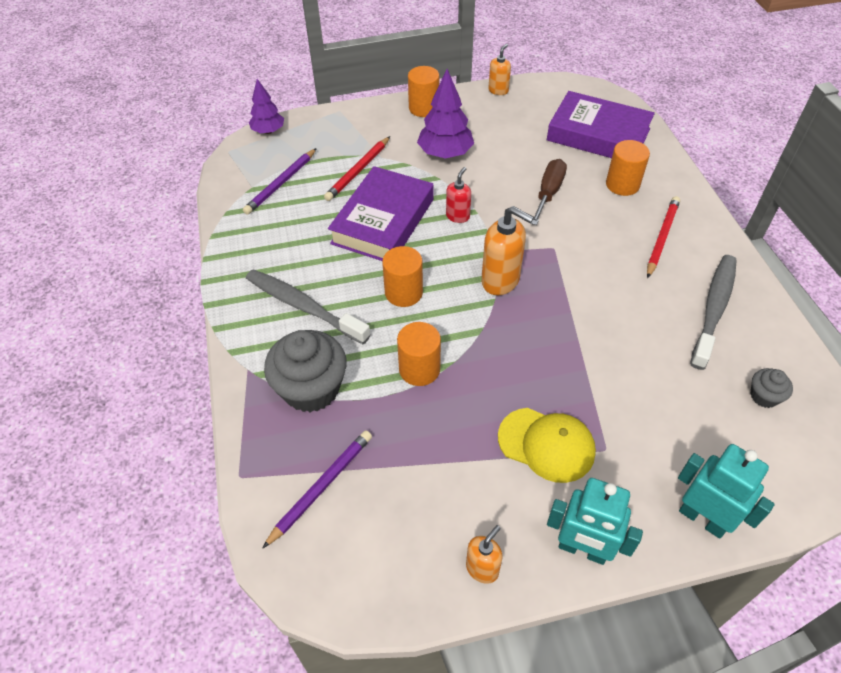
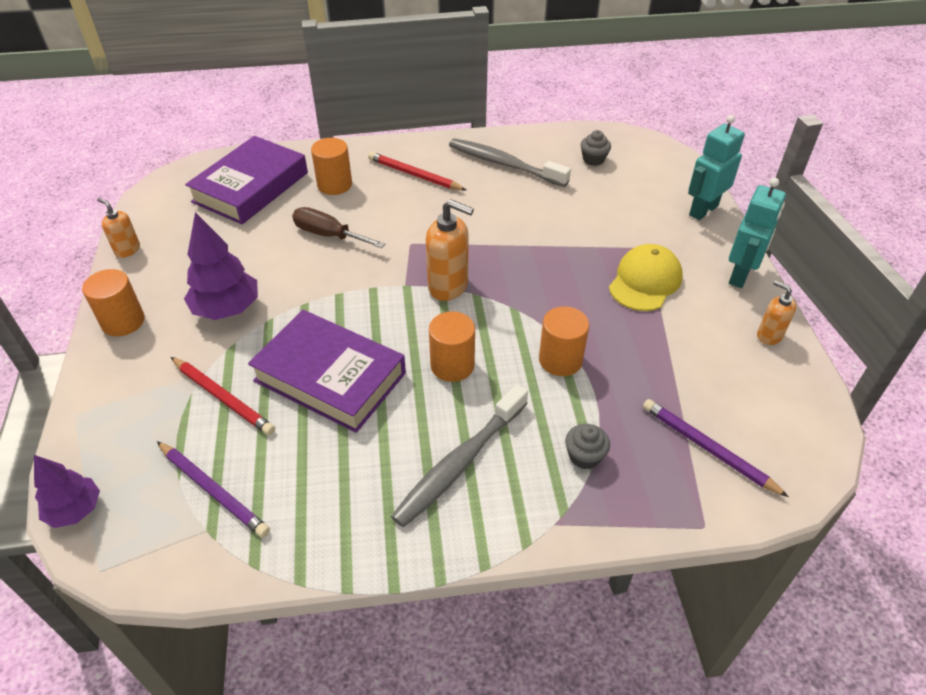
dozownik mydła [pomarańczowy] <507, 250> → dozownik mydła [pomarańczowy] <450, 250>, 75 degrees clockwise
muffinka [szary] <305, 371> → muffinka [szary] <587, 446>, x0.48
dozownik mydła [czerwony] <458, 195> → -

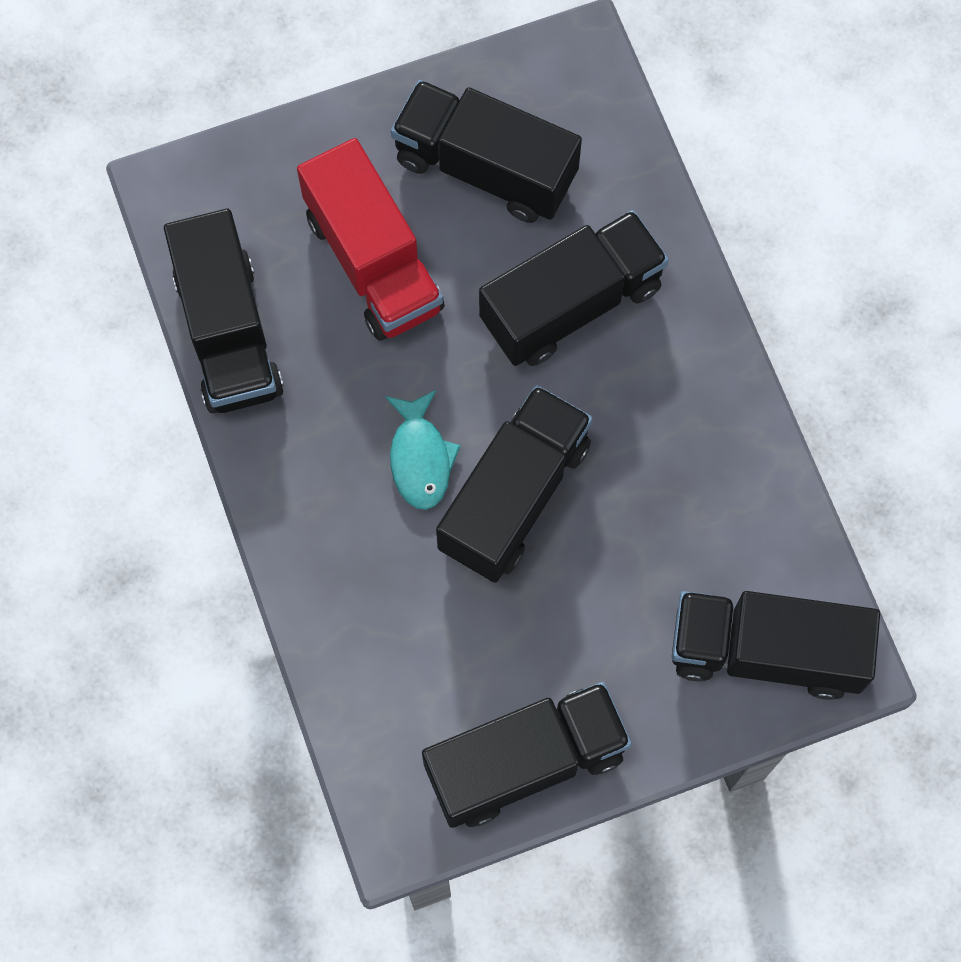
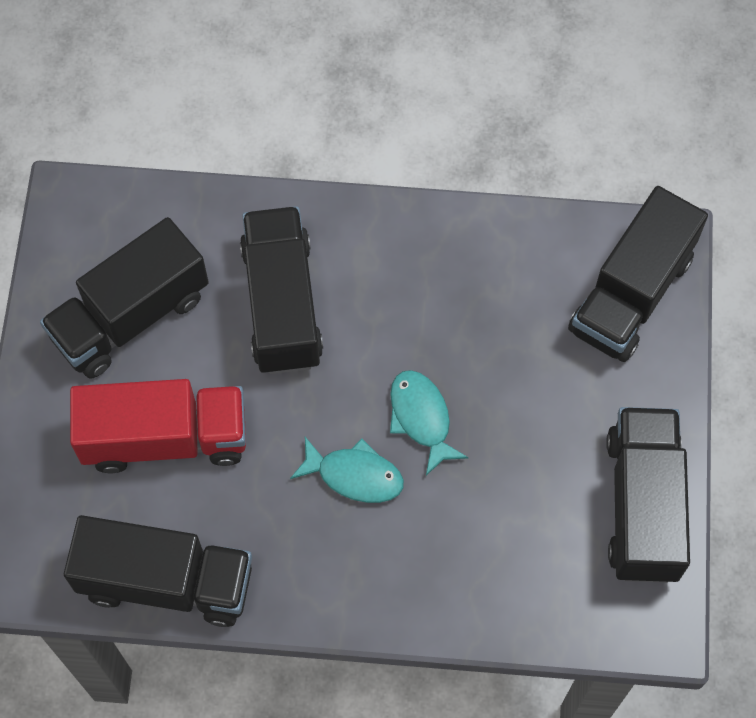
ciężarówka [czarny] <514, 484> → ryba [turkusowy] <429, 422>

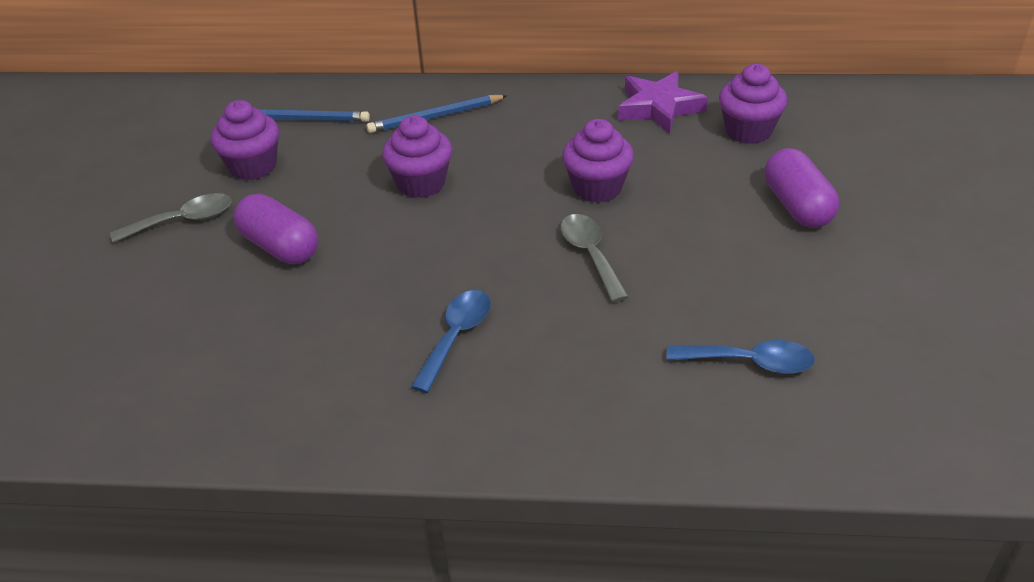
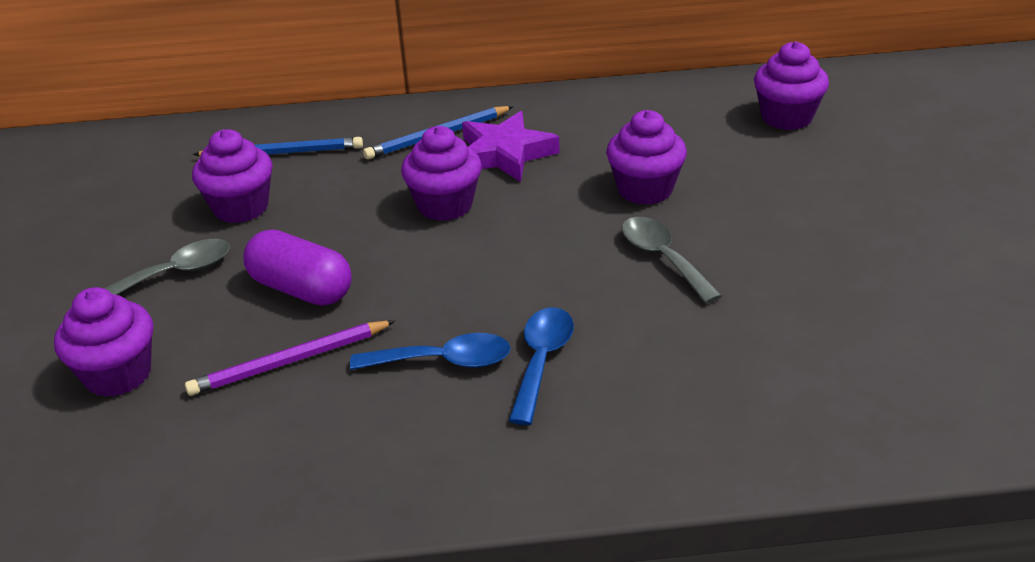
- → muffinka [fioletowy] <103, 342>
- → ołówek [fioletowy] <290, 358>
łyżka [niebieski] <741, 357> → łyżka [niebieski] <430, 351>, relocated
gwiazda [fioletowy] <663, 102> → gwiazda [fioletowy] <511, 146>, relocated
kapsułka [fioletowy] <802, 188> → -

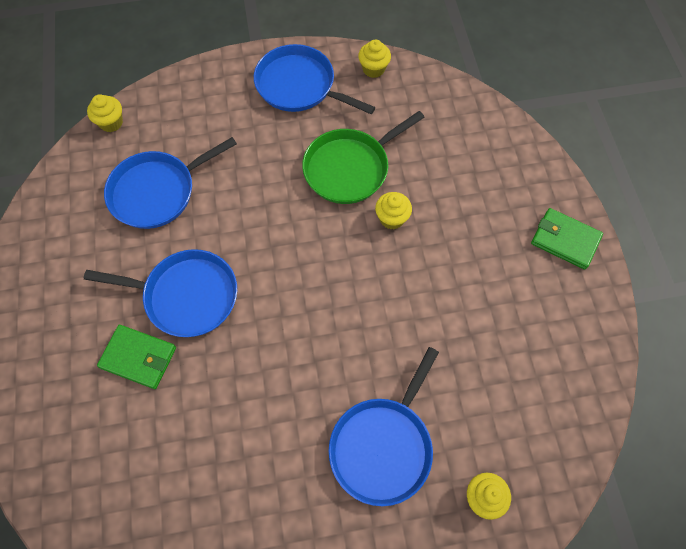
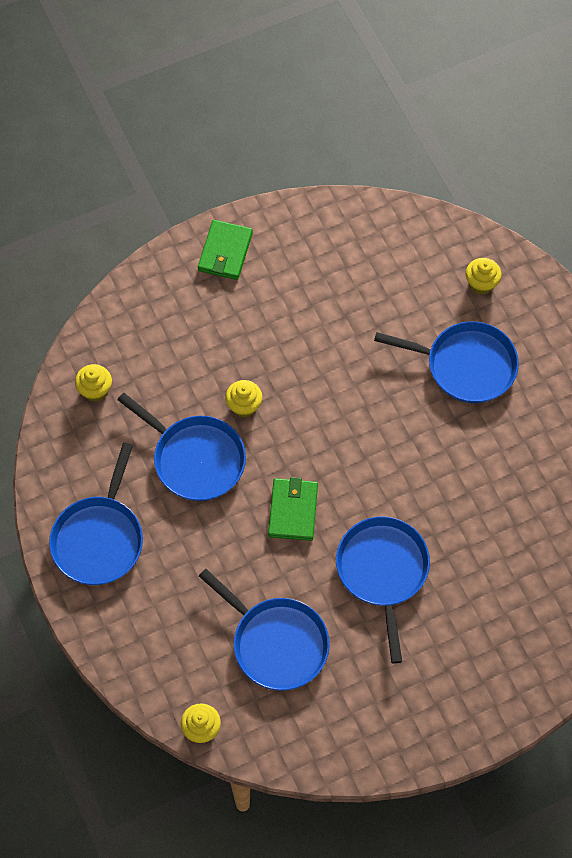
muffinka [żółty] <374, 59> → muffinka [żółty] <93, 383>, relocated
patelnia [zielony] <363, 157> → patelnia [niebieski] <182, 447>
portfel [zielony] <136, 357> → portfel [zielony] <293, 509>, relocated

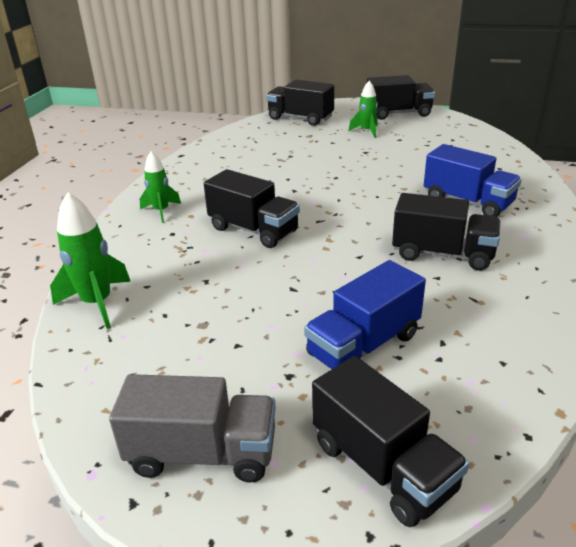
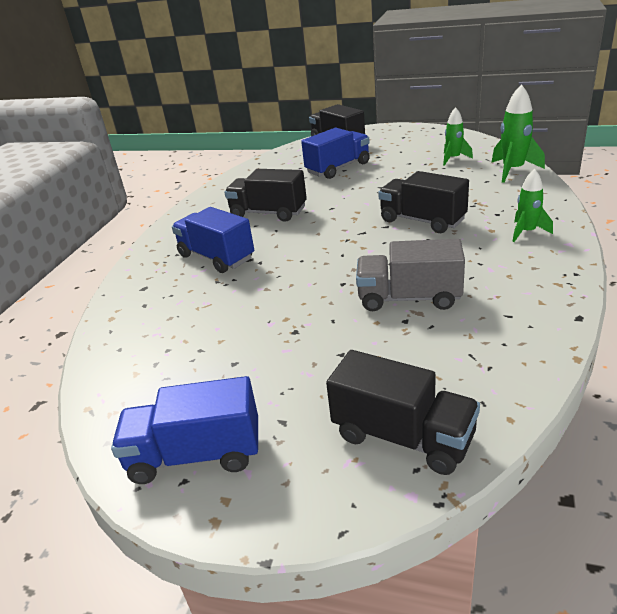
ciężarówka [czarny] <401, 97> → ciężarówka [niebieski] <184, 430>
ciężarówka [szary] <192, 428> → ciężarówka [szary] <410, 275>, relocated
rakieta [zielony] <363, 109> → rakieta [zielony] <458, 136>, relocated

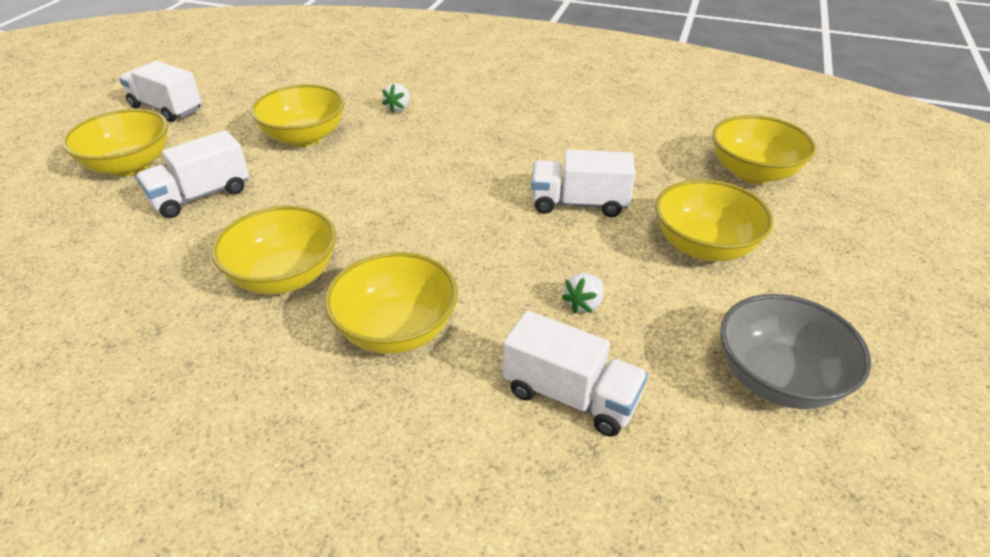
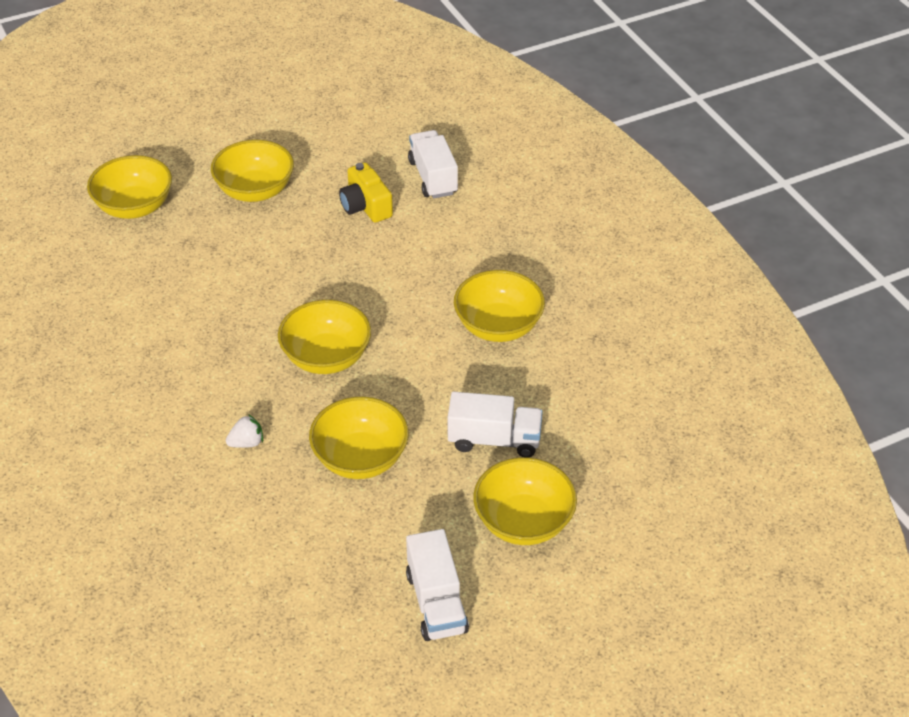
miska [żółty] <391, 303> → miska [żółty] <324, 337>, relocated
truskawka [biały] <583, 293> → aparat fotograficzny [żółty] <366, 193>
ciężarówka [biały] <583, 183> → -
miska [szary] <795, 351> → -

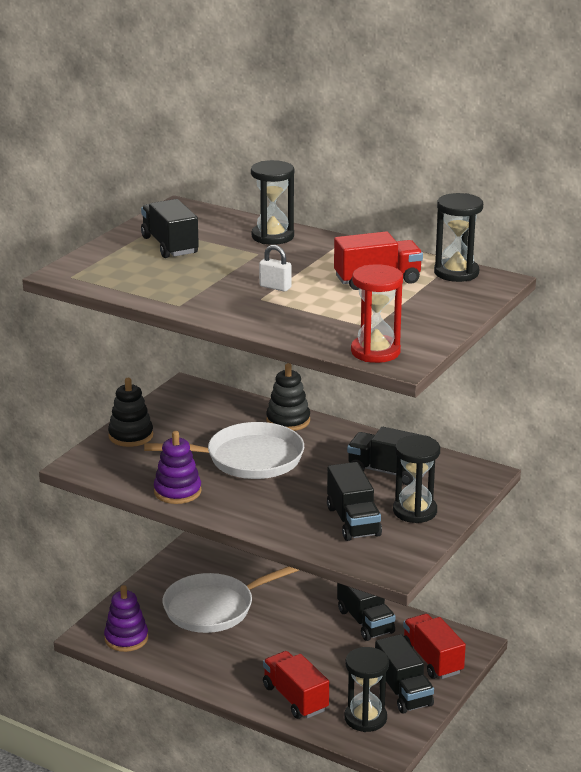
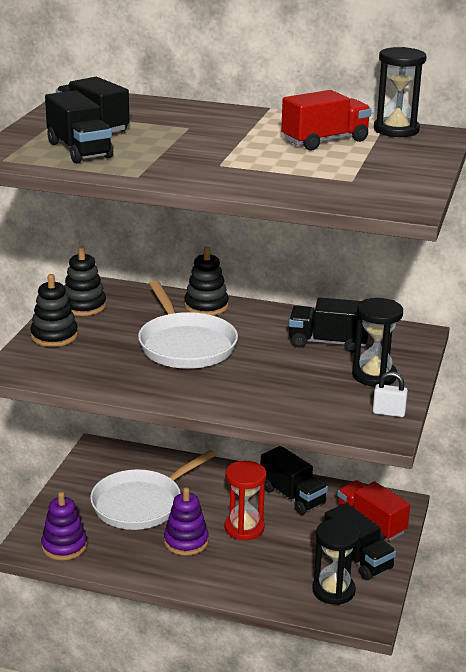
ciężarówka [czarny] <354, 501> → ciężarówka [czarny] <79, 126>, relocated
- → zabawka nakładanka [czarny] <85, 281>
patelnia [biały] <224, 450> → patelnia [biały] <188, 324>, 90 degrees clockwise
zabawka nakładanka [fioletowy] <178, 467> → zabawka nakładanka [fioletowy] <186, 521>, relocated
klepsydra [czerwony] <377, 313> → klepsydra [czerwony] <245, 500>, relocated
kłódka [biały] <275, 268> → kłódka [biały] <390, 394>, relocated
klepsydra [czarny] <272, 202> → -
ciężarówka [czerwony] <296, 685> → -

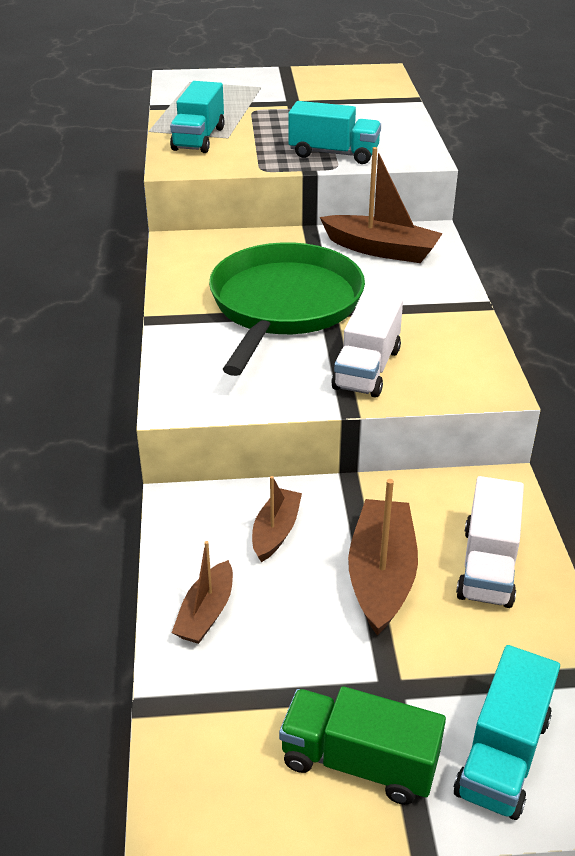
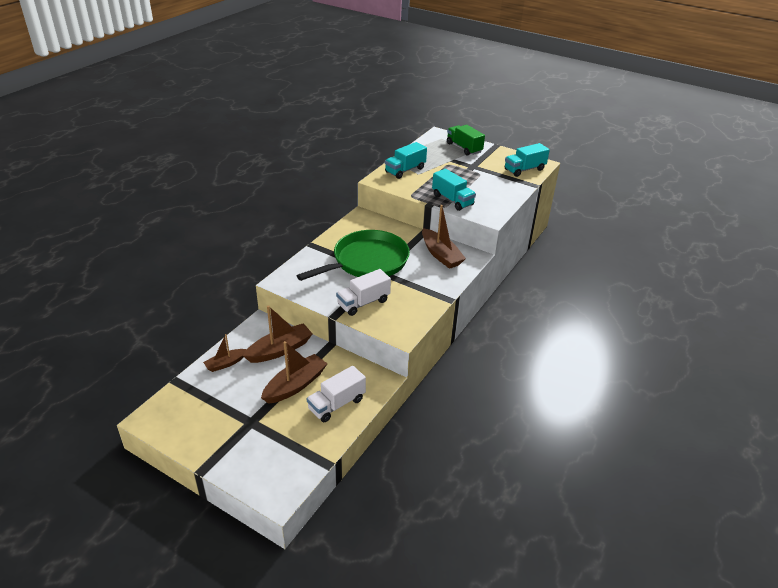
łódka [brązowy] <277, 519> → łódka [brązowy] <278, 334>, x1.67
ciężarówka [zielony] <362, 745> → ciężarówka [zielony] <466, 140>, relocated
ciężarówka [turkusowy] <507, 732> → ciężarówka [turkusowy] <527, 160>, relocated

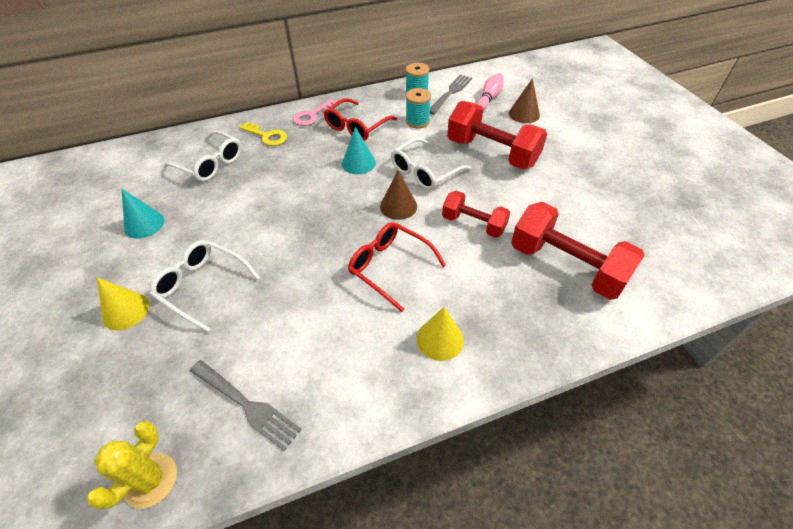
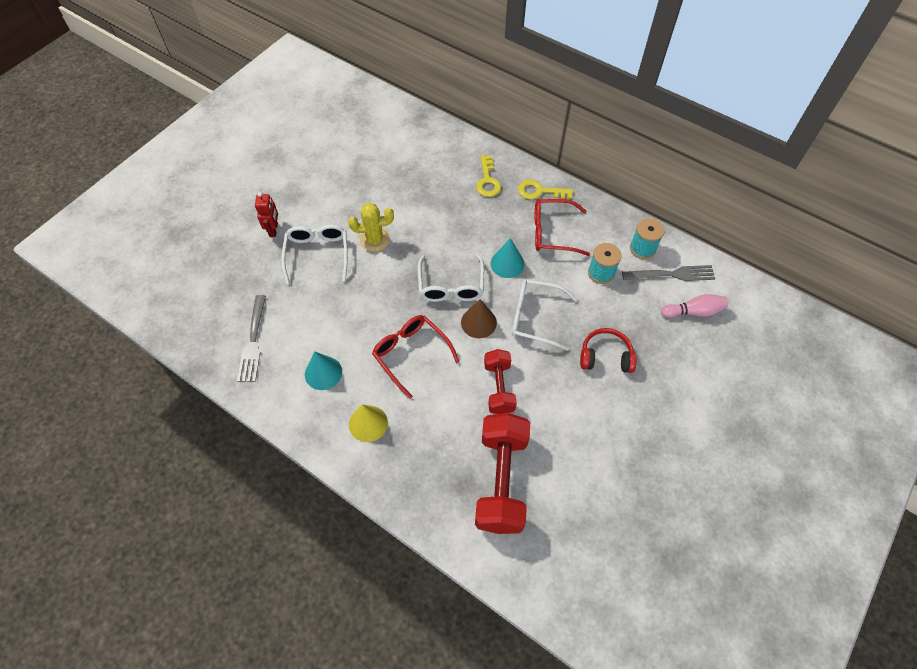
stożek [żółty] <123, 304> → robot [czerwony] <266, 214>
stożek [turkusowy] <143, 214> → stożek [turkusowy] <323, 371>, relocated
kaktus [żółty] <132, 465> → kaktus [żółty] <371, 227>, relocated
okulary [czerwony] <397, 267> → okulary [czerwony] <416, 357>, 45 degrees counterclockwise
okulary [biały] <203, 156> → okulary [biały] <451, 278>, relocated
klucz [różowy] <314, 112> → klucz [żółty] <545, 189>
hantel [czerwony] <497, 135> → słuchawki [czerwony] <608, 350>
stożek [brązowy] <524, 100> → -

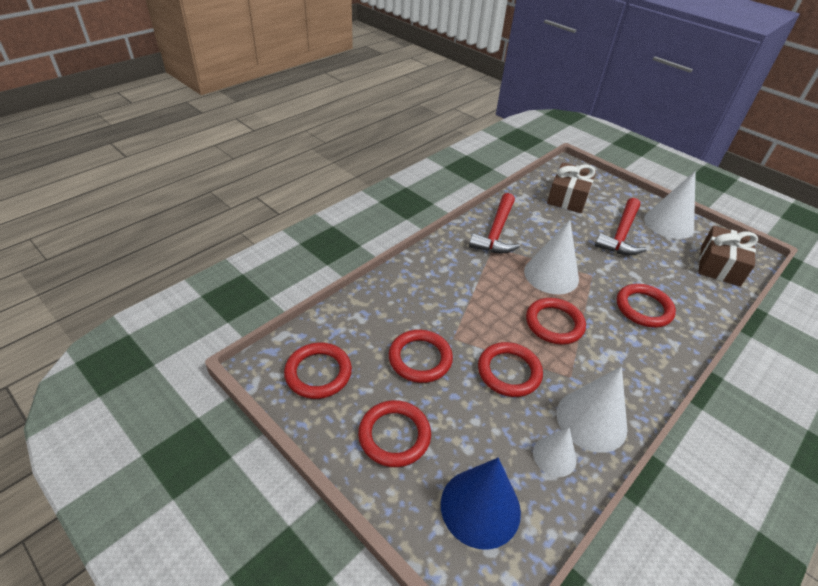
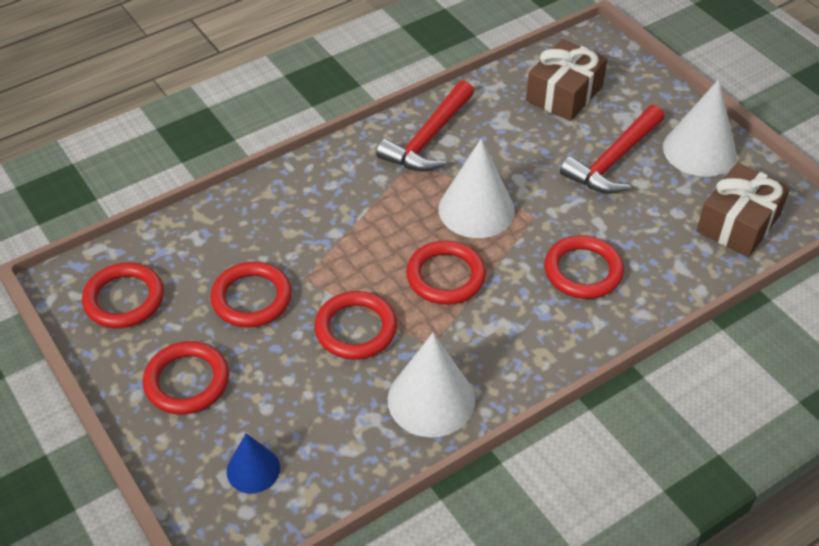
stożek [niebieski] <481, 504> → stożek [niebieski] <253, 463>, x0.58
stożek [biały] <555, 452> → -

